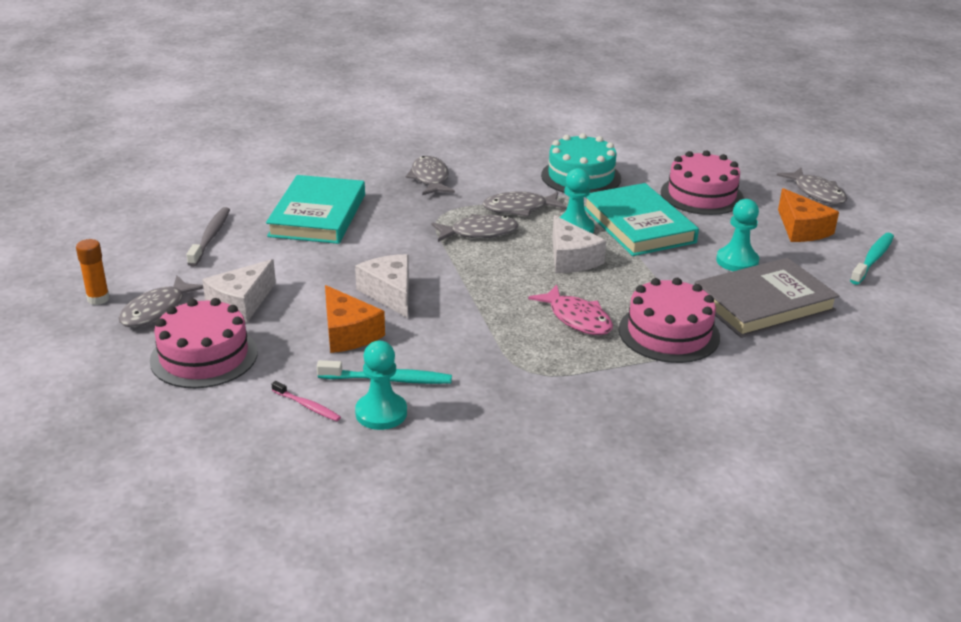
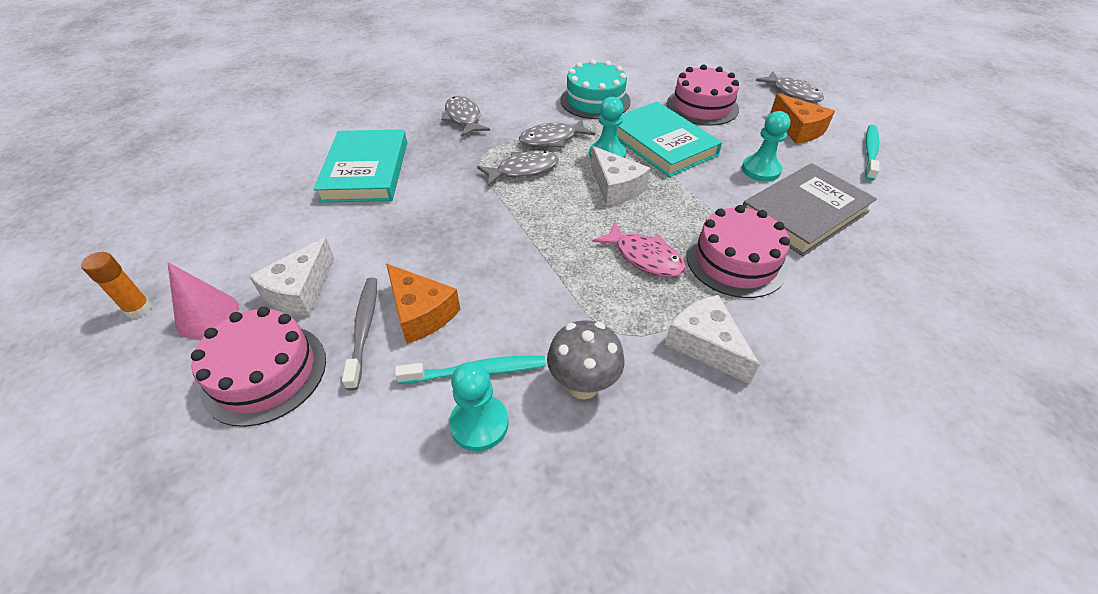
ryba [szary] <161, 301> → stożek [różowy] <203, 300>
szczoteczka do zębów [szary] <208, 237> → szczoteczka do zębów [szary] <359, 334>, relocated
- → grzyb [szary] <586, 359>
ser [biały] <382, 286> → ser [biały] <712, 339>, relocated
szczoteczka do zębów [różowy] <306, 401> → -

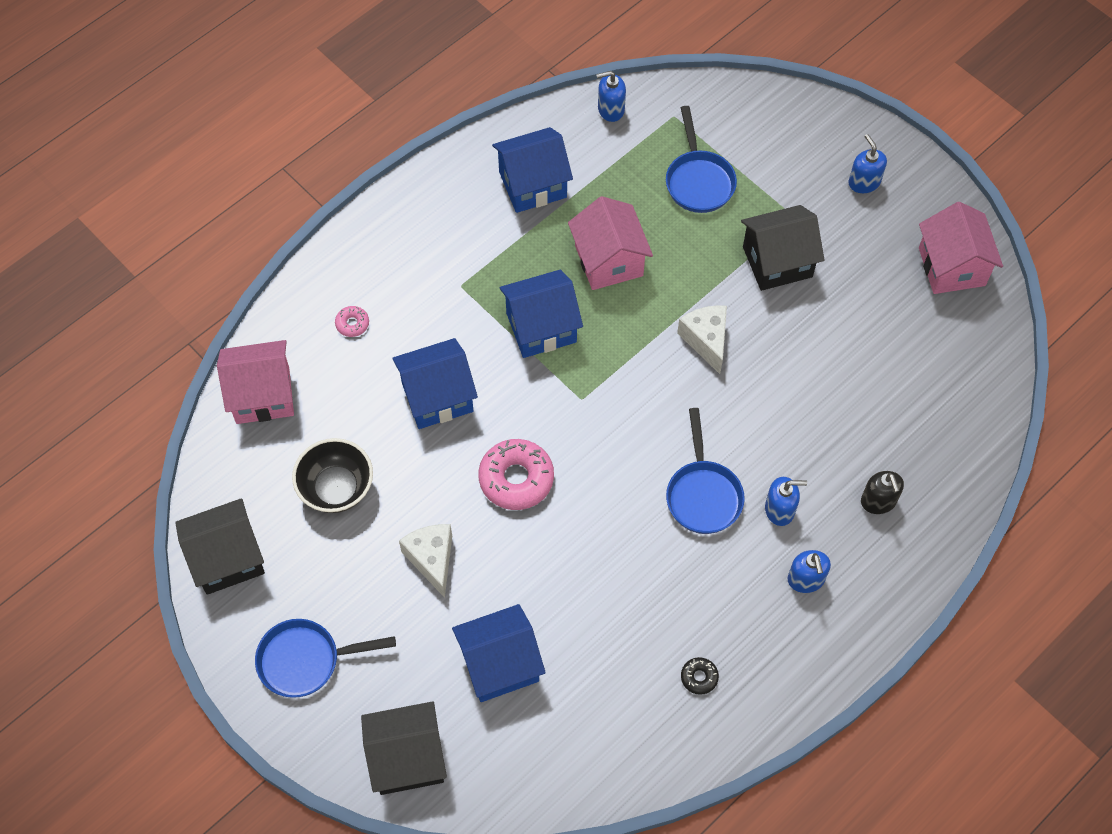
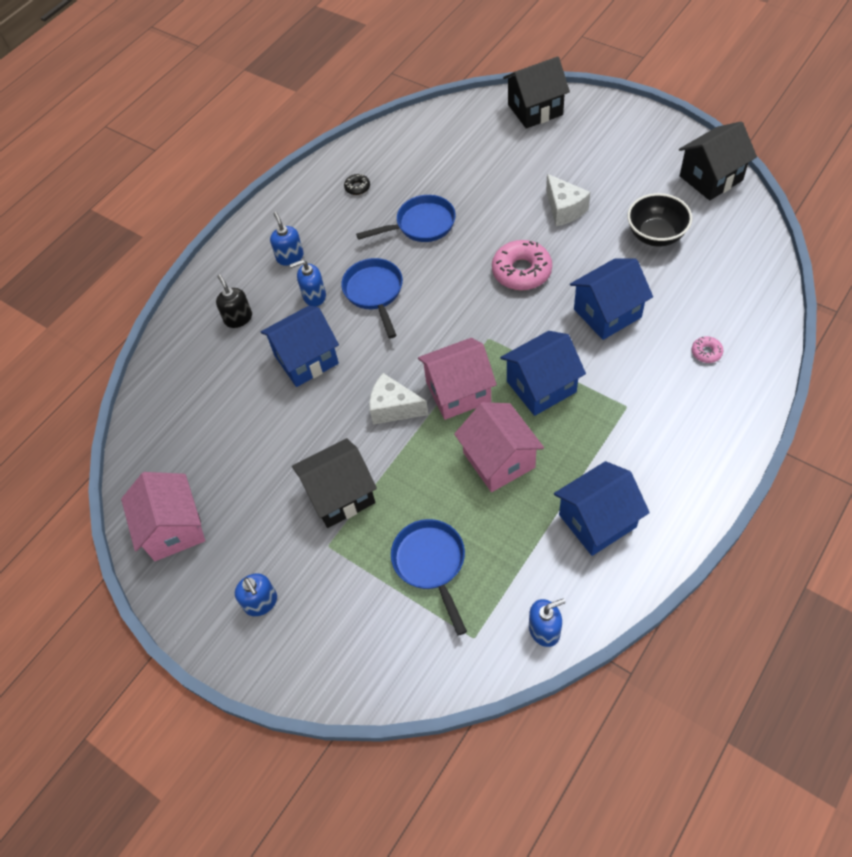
domek [niebieski] <499, 653> → domek [niebieski] <300, 346>, relocated
patelnia [niebieski] <325, 658> → patelnia [niebieski] <406, 218>, relocated
ser [biały] <702, 339> → ser [biały] <398, 399>, 135 degrees clockwise
domek [różowy] <255, 382> → domek [różowy] <457, 379>, relocated

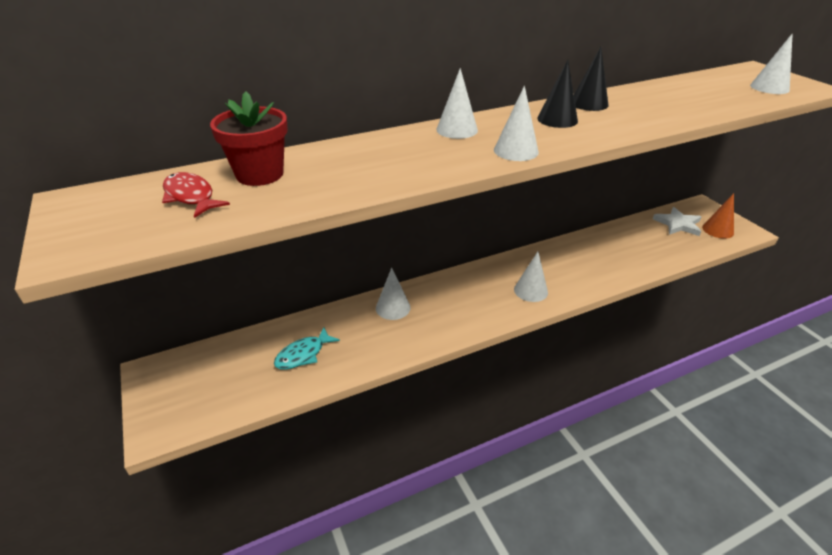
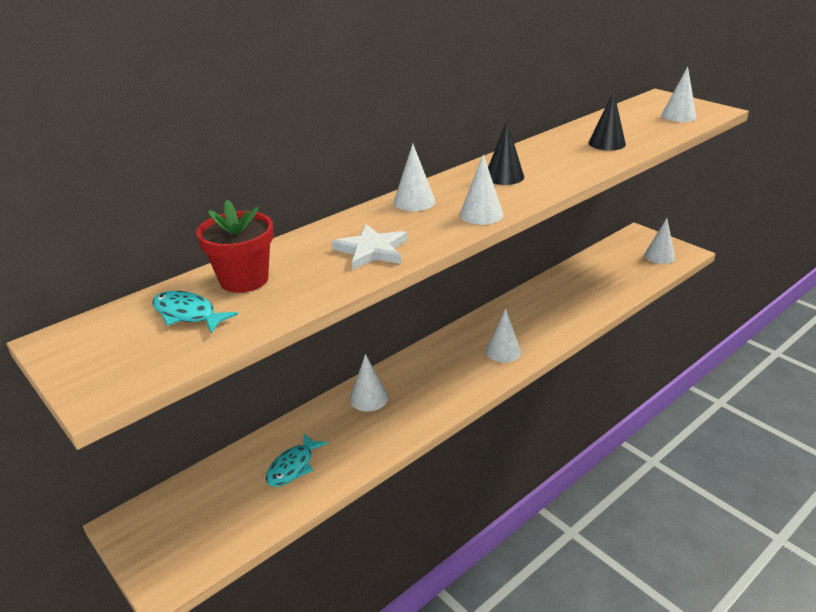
ryba [czerwony] <196, 195> → ryba [turkusowy] <195, 312>
gwiazda [biały] <677, 221> → gwiazda [biały] <369, 247>, relocated
stożek [czarny] <591, 79> → stożek [czarny] <607, 121>, relocated
stożek [pomarańczowy] <718, 215> → stożek [biały] <659, 241>

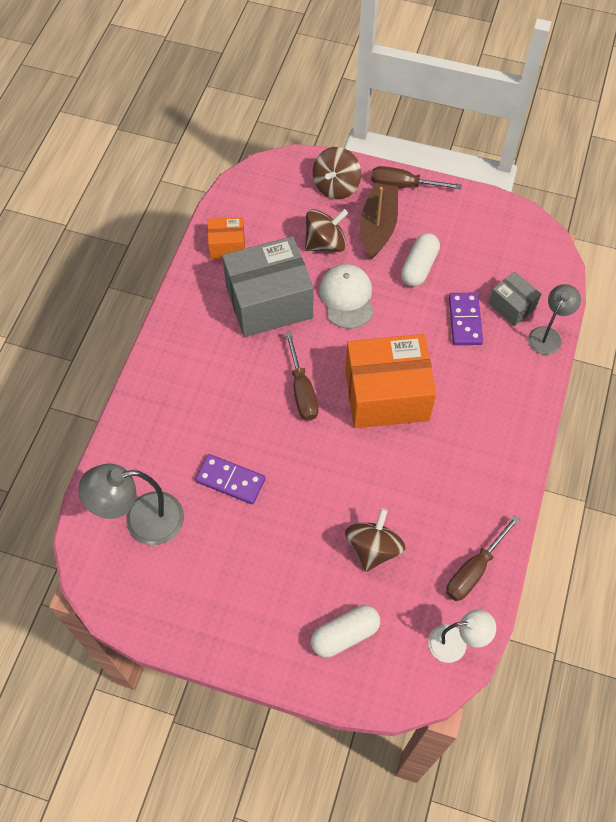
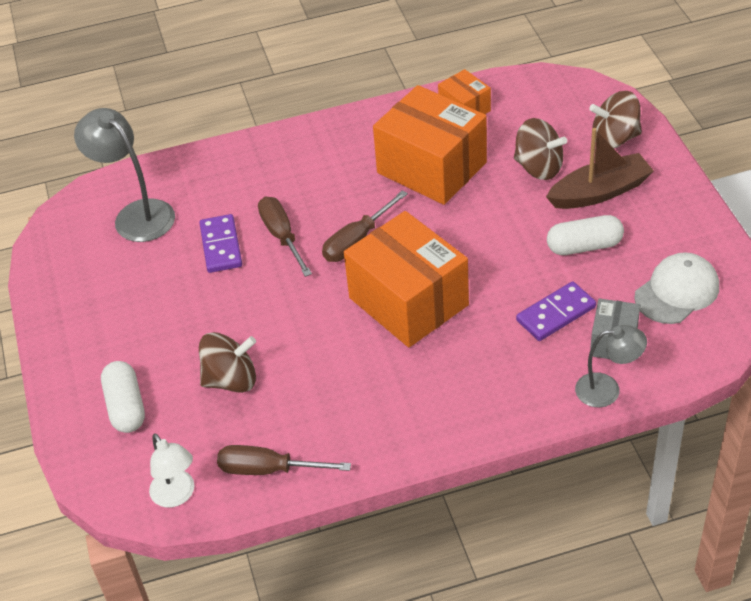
kapsułka [biały] <345, 631> → kapsułka [biały] <123, 397>, 45 degrees clockwise
śrubokręt [brązowy] <416, 177> → śrubokręt [brązowy] <285, 237>, relocated
pudełko [szary] <268, 286> → pudełko [pomarańczowy] <430, 145>
czapka [biały] <346, 296> → czapka [biały] <676, 288>, relocated

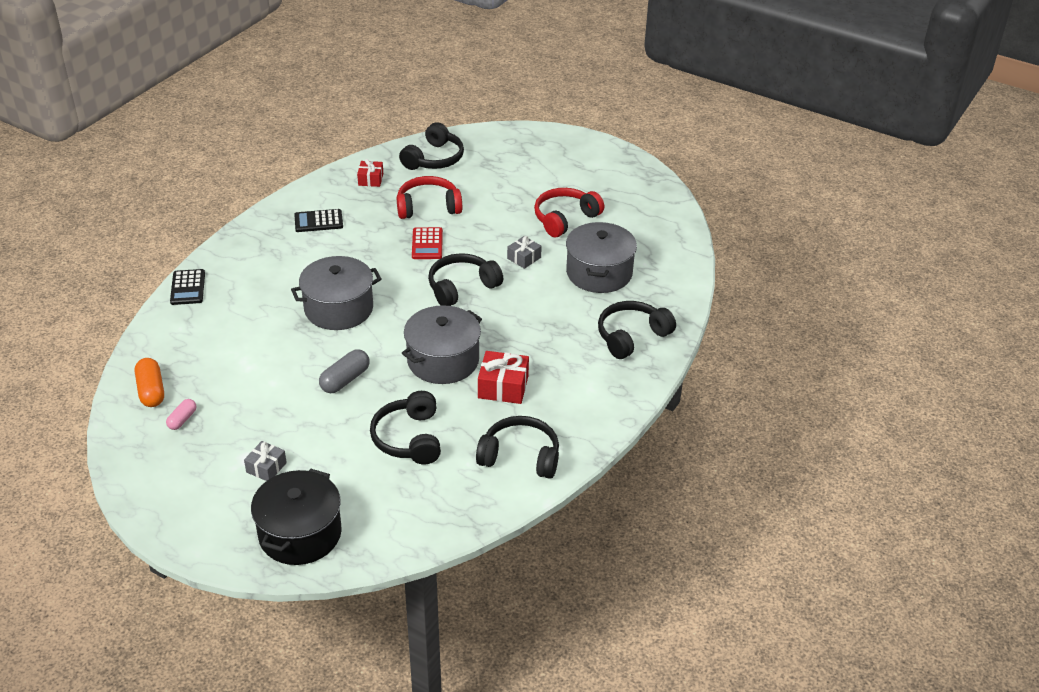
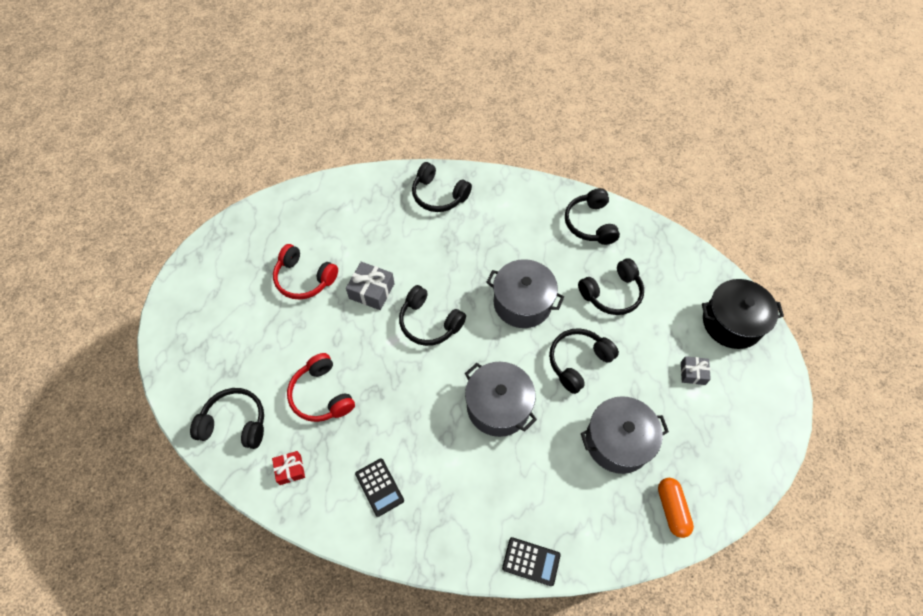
prezent [szary] <524, 252> → prezent [szary] <370, 286>, x1.58
kalkulator [czarny] <187, 287> → kalkulator [czarny] <531, 561>, 45 degrees clockwise
kapsułka [szary] <344, 371> → słuchawki [czarny] <584, 361>
garnek [szary] <601, 257> → garnek [szary] <625, 435>, relocated
kapsułka [pomarańczowy] <149, 382> → kapsułka [pomarańczowy] <676, 508>, 60 degrees counterclockwise
kapsułka [różowy] <181, 414> → -
kalkulator [czerwony] <427, 243> → -
prezent [czerwony] <503, 377> → -

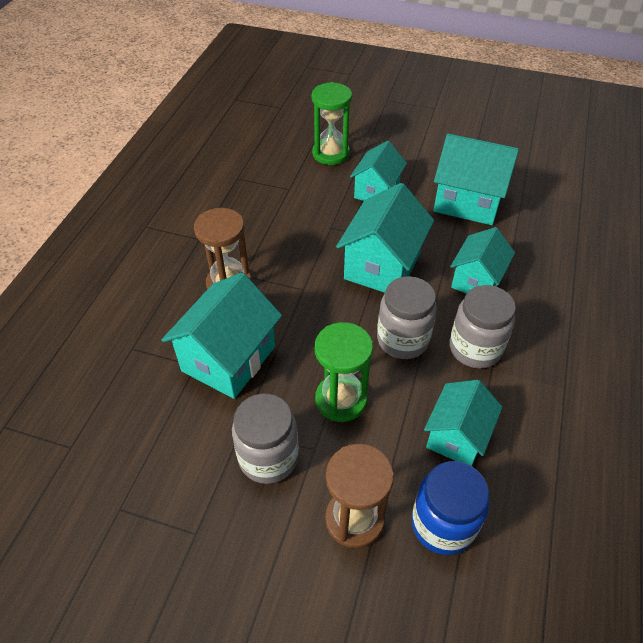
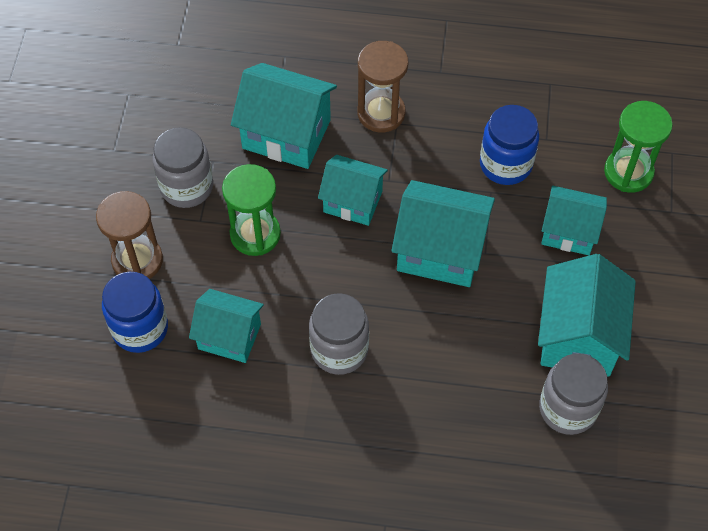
domek [turkusowy] <482, 260> → domek [turkusowy] <353, 190>, relocated
- → słoik [niebieski] <509, 145>
słoik [szary] <407, 317> → słoik [szary] <573, 394>, relocated

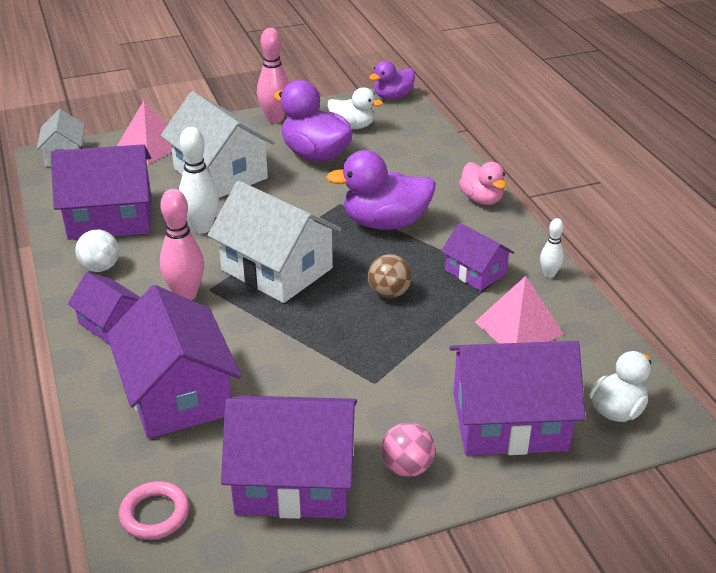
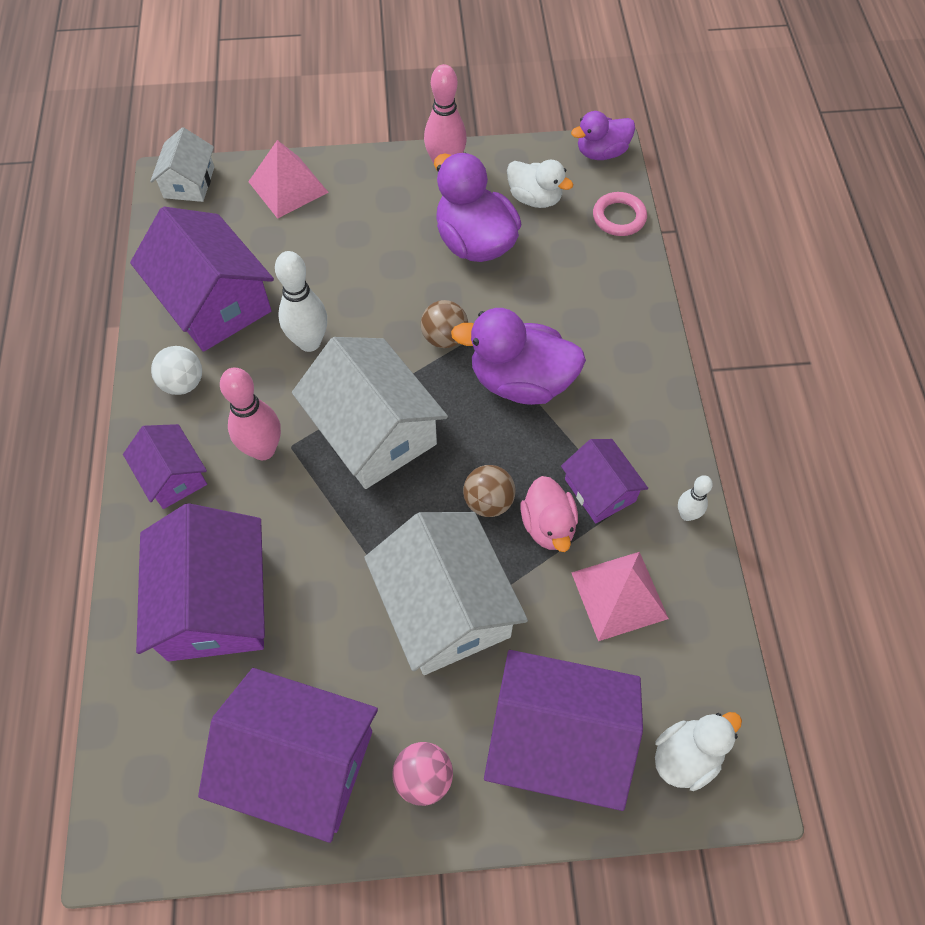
domek [fioletowy] <101, 192> → domek [fioletowy] <202, 279>, 45 degrees clockwise
domek [biały] <218, 144> → domek [biały] <446, 593>, relocated
- → piłka [brązowy] <444, 324>
kaczka [różowy] <482, 183> → kaczka [różowy] <549, 514>, relocated
pierścień [różowy] <154, 510> → pierścień [różowy] <620, 214>, relocated

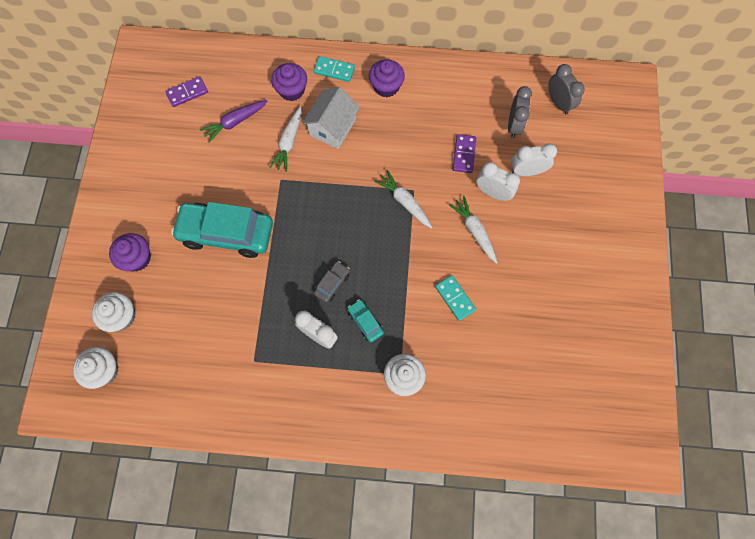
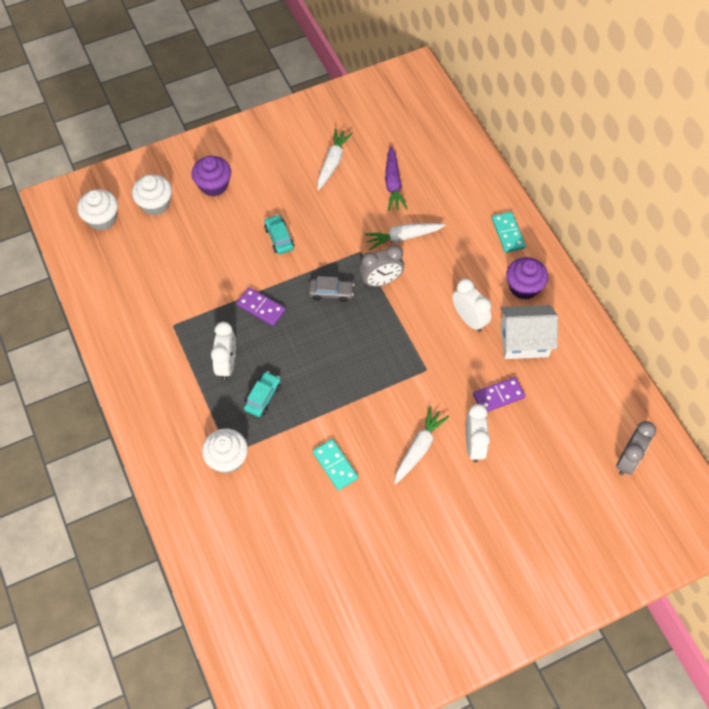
kostka domina [fioletowy] <186, 91> → kostka domina [fioletowy] <261, 306>, relocated
samochód [turkusowy] <222, 230> → samochód [turkusowy] <279, 234>, x0.44
samochód [szary] <332, 282> → samochód [szary] <331, 289>, relocated
kostka domina [turkusowy] <455, 298> → kostka domina [turkusowy] <335, 464>, 60 degrees counterclockwise
marchewka [biały] <403, 199> → marchewka [biały] <335, 159>, relocated
budzik [szary] <520, 112> → budzik [szary] <381, 266>, relocated
marchewka [fioletowy] <233, 121> → marchewka [fioletowy] <396, 178>, 120 degrees counterclockwise
budzik [biały] <534, 160> → budzik [biały] <471, 305>, relocated
domek [biały] <331, 118> → domek [biały] <529, 332>, relocated
muffinka [fioletowy] <289, 82> → -

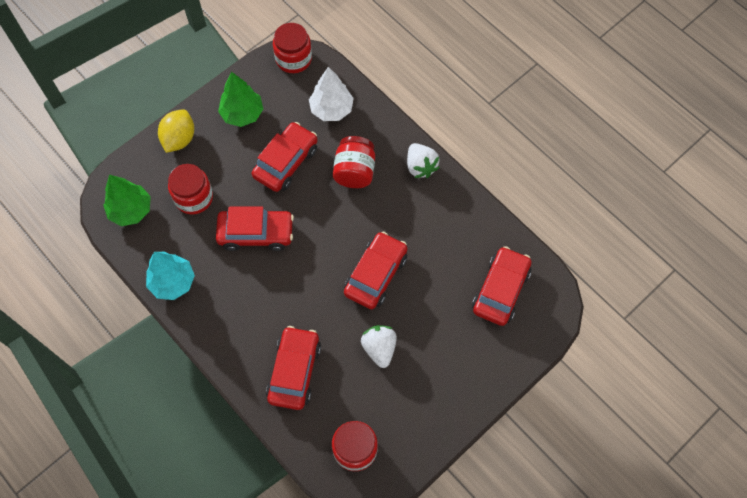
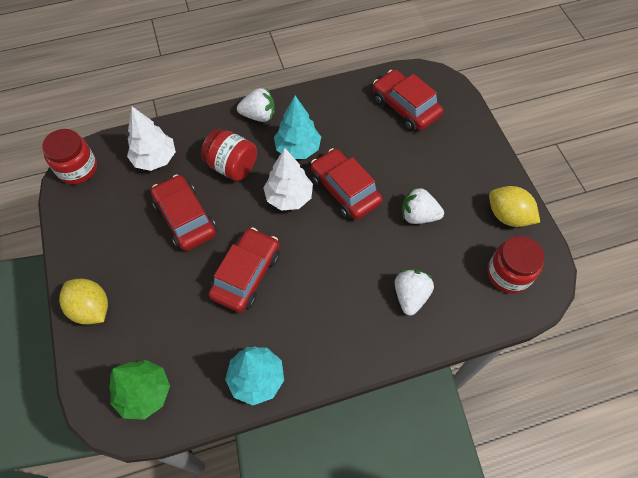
- → drzewko [biały] <288, 179>
- → drzewko [turkusowy] <297, 127>
samochód [czerwony] <293, 368> → truskawka [biały] <414, 292>
- → cytryna [żółty] <514, 206>
słoik [czerwony] <190, 189> → -
drzewko [zielony] <240, 99> → -

